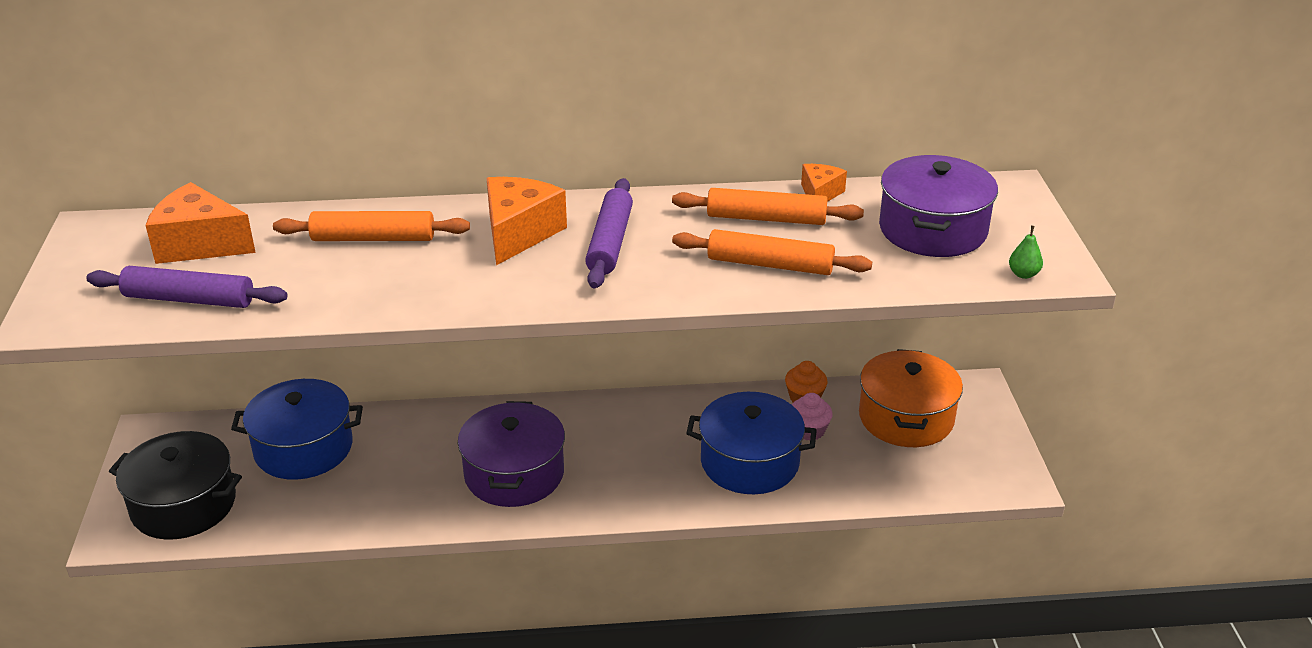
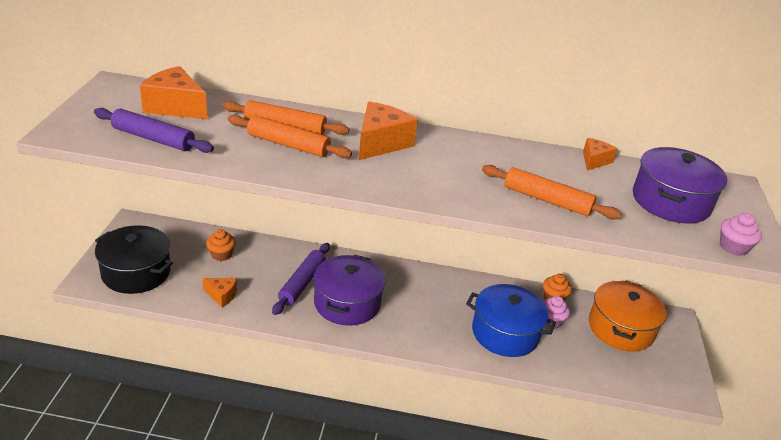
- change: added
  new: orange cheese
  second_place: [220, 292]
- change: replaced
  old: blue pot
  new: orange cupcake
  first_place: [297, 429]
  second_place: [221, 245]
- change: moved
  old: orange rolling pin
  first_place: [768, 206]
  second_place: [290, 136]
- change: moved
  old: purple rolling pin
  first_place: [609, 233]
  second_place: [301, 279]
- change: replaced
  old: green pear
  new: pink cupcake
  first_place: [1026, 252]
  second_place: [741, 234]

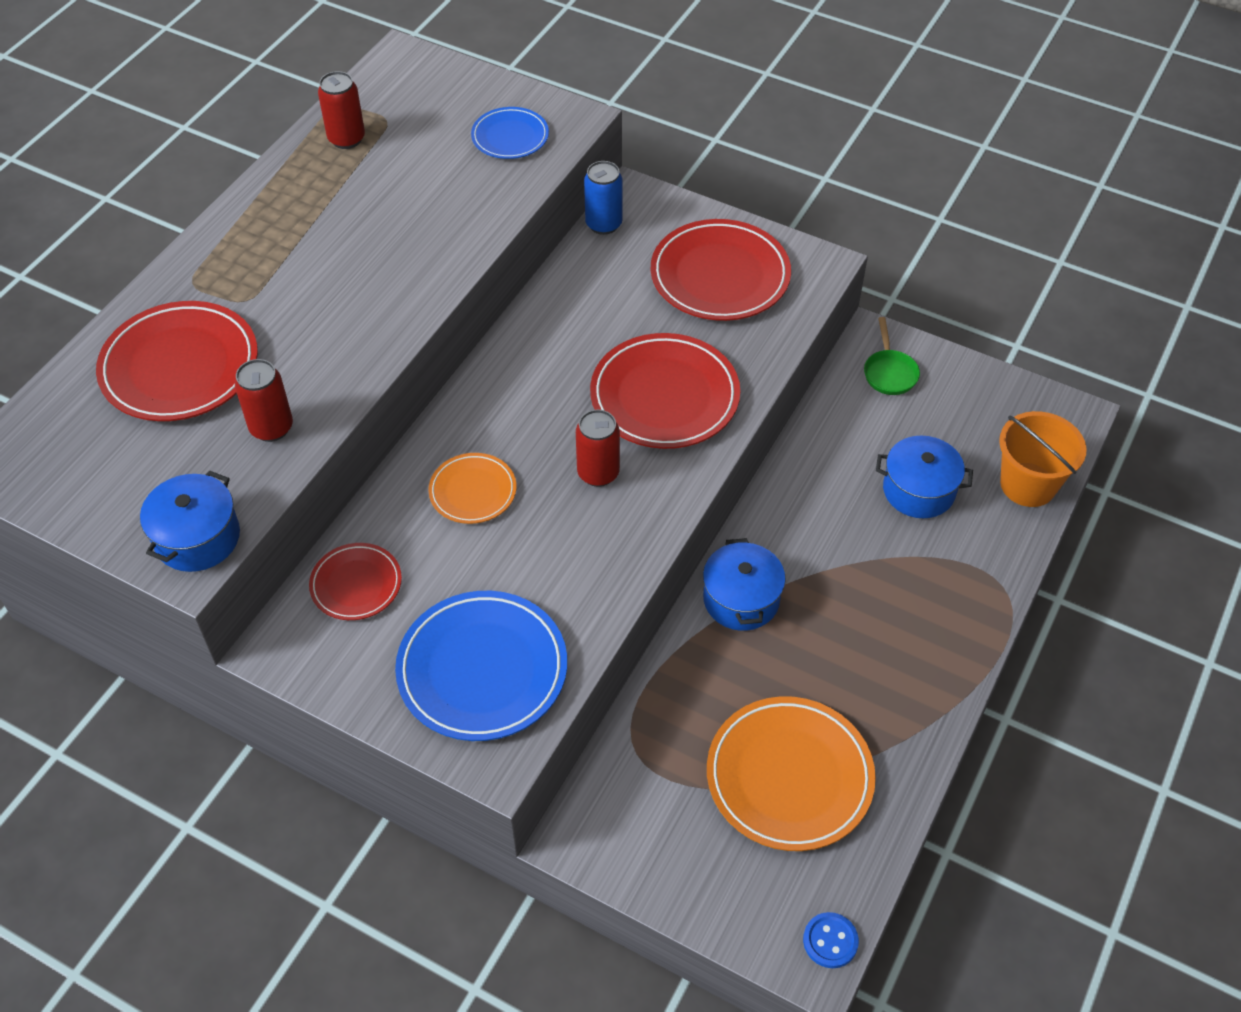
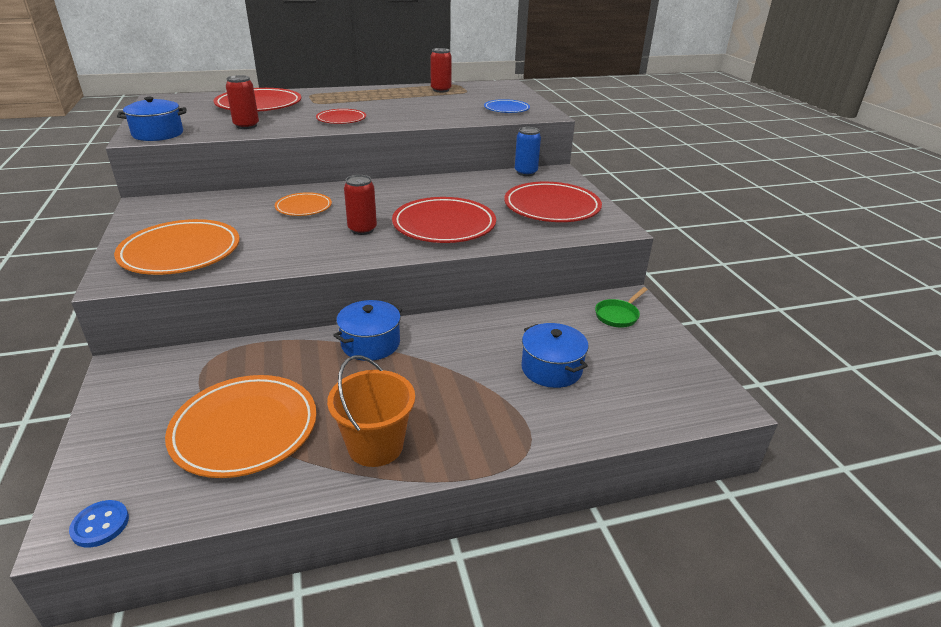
- change: recoloured
  old: blue plate
  new: orange plate
  first_place: [481, 666]
  second_place: [177, 247]
- change: moved
  old: red plate
  first_place: [355, 581]
  second_place: [341, 116]
- change: moved
  old: orange bucket
  first_place: [1043, 459]
  second_place: [371, 411]

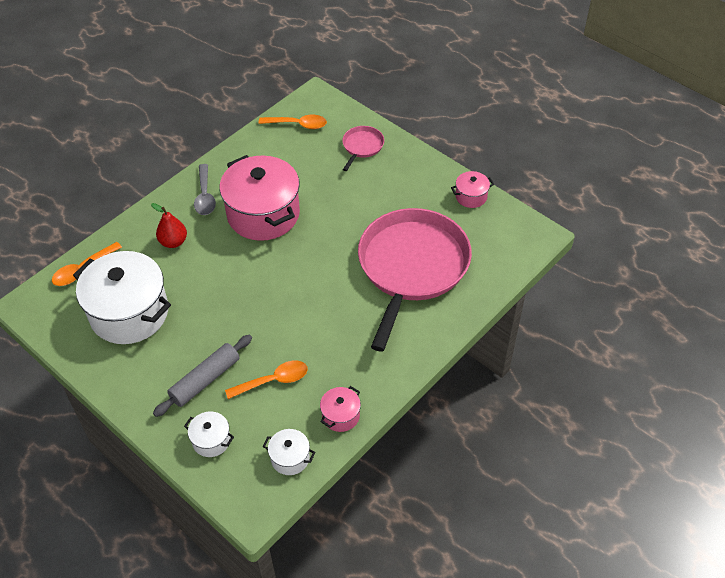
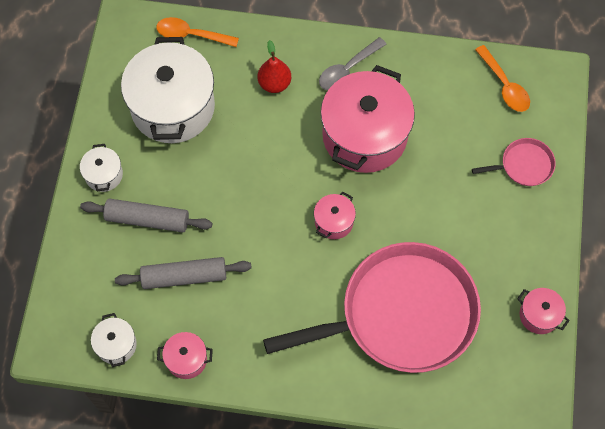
- change: moved
  old: white pot
  first_place: [209, 434]
  second_place: [101, 168]
- change: replaced
  old: orange spoon
  new: grey rolling pin
  first_place: [266, 380]
  second_place: [183, 273]
- change: added
  new: pink pot
  second_place: [335, 215]

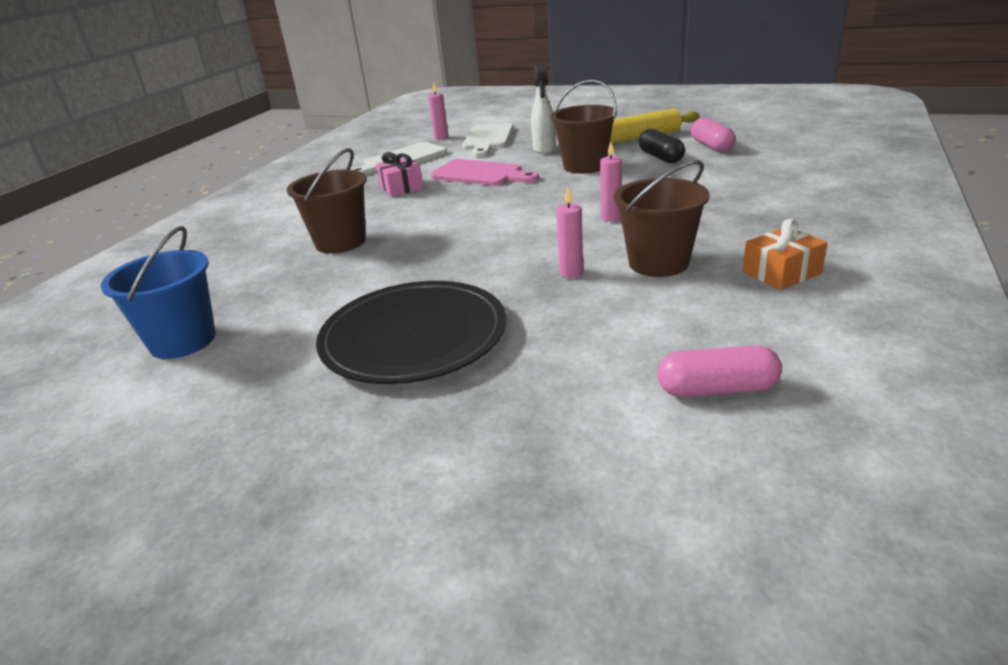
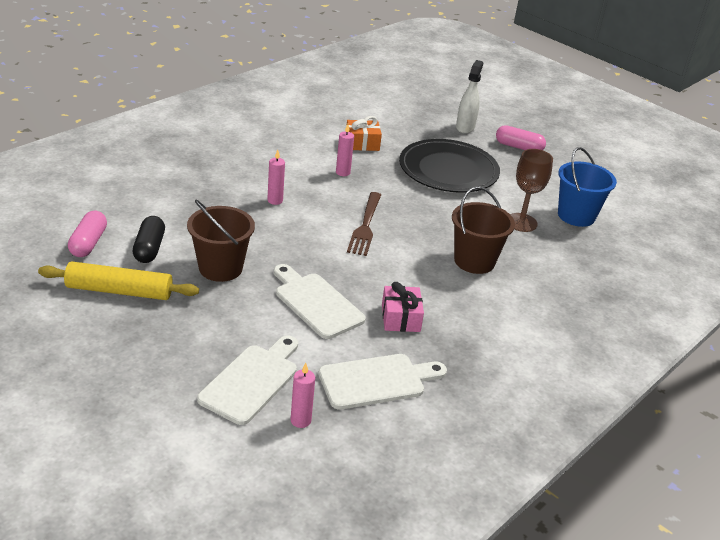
- change: recoloured
  old: pink cutting board
  new: white cutting board
  first_place: [485, 172]
  second_place: [320, 301]
- change: moved
  old: orange gift
  first_place: [785, 254]
  second_place: [364, 133]
- change: added
  new: brown fork
  second_place: [364, 224]
- change: moved
  old: white spray bottle
  first_place: [543, 108]
  second_place: [469, 97]
- change: moved
  old: pink capsule
  first_place: [719, 371]
  second_place: [521, 137]
- change: added
  new: brown goblet
  second_place: [531, 190]
- change: removed
  old: brown bucket
  first_place: [662, 218]

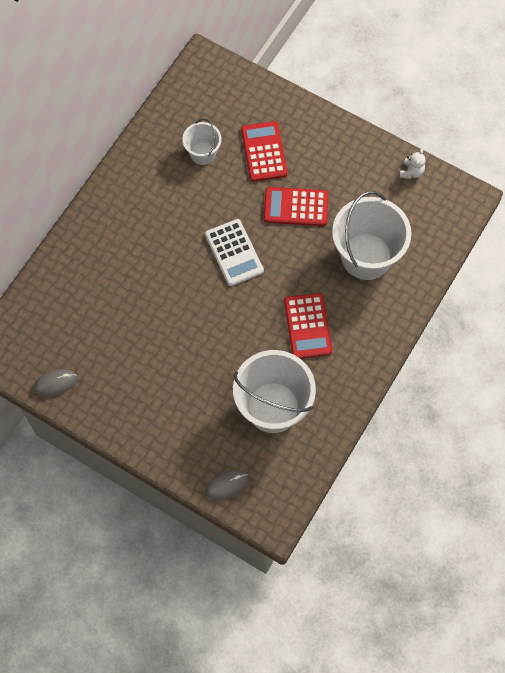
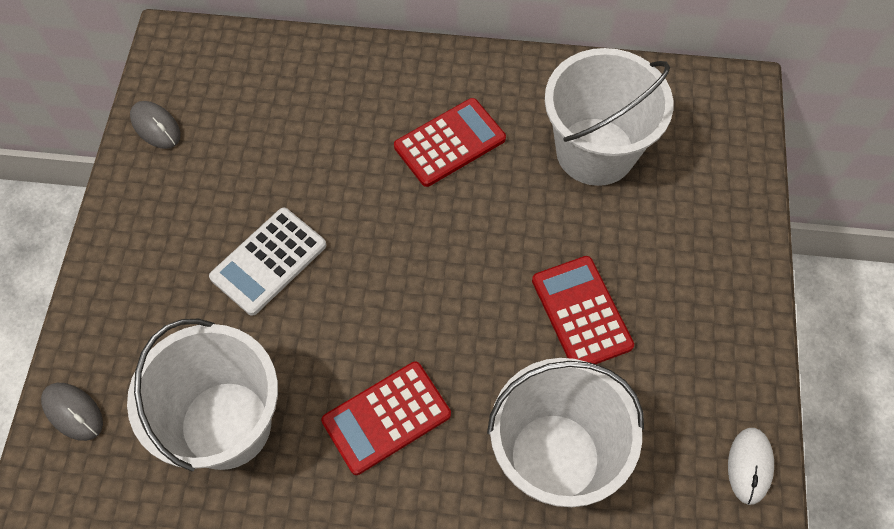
- change: moved
  old: white calculator
  first_place: [234, 252]
  second_place: [267, 261]
- change: moved
  old: red calculator
  first_place: [264, 151]
  second_place: [450, 142]
- change: resized
  old: white bucket
  first_place: [202, 142]
  second_place: [609, 117]
  factor: 1.91
- change: replaced
  old: white teddy bear
  new: white mouse
  first_place: [412, 164]
  second_place: [751, 466]

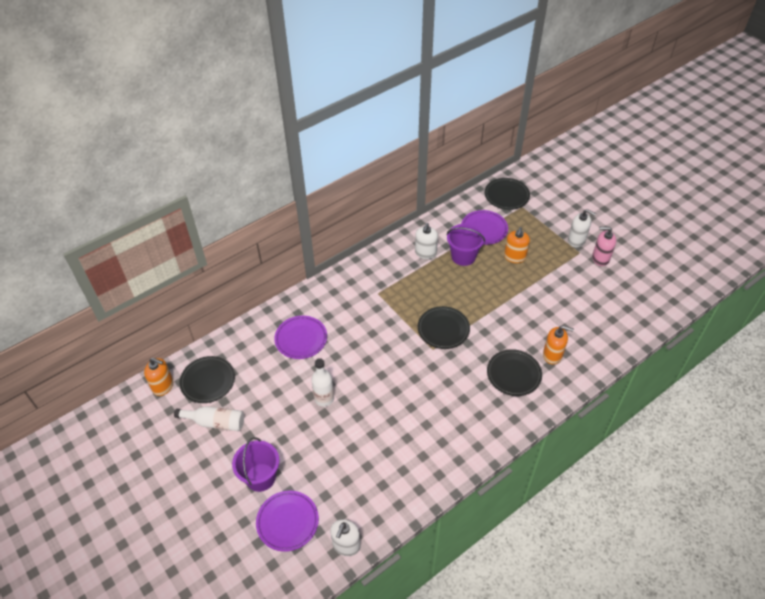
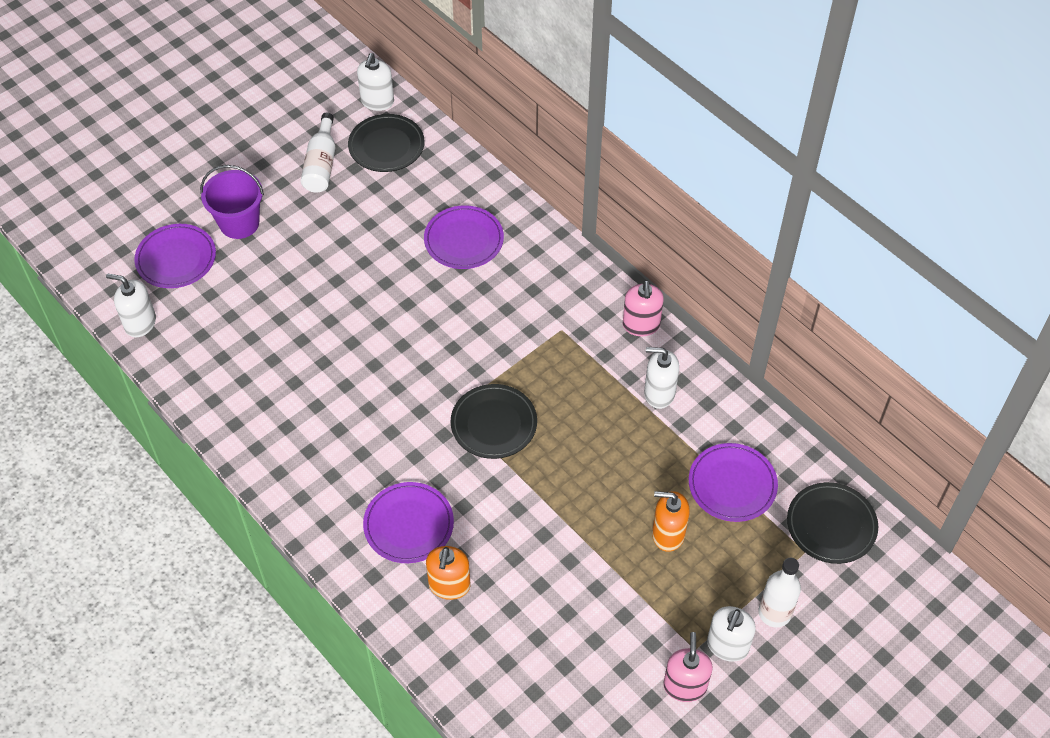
- change: recoloured
  old: orange soap dispenser
  new: white soap dispenser
  first_place: [158, 377]
  second_place: [375, 82]
- change: recoloured
  old: black plate
  new: purple plate
  first_place: [514, 372]
  second_place: [408, 522]
- change: added
  new: pink soap dispenser
  second_place: [643, 308]
- change: moved
  old: white bottle
  first_place: [322, 382]
  second_place: [779, 593]
- change: removed
  old: purple bucket
  first_place: [466, 245]

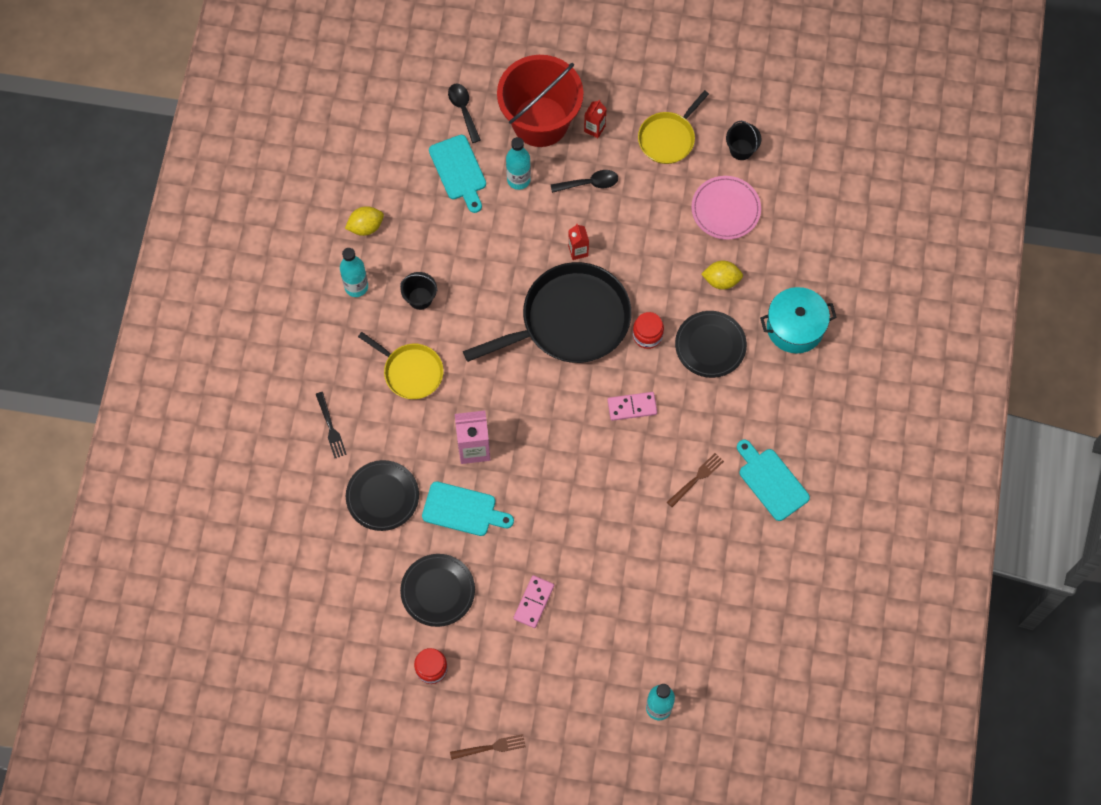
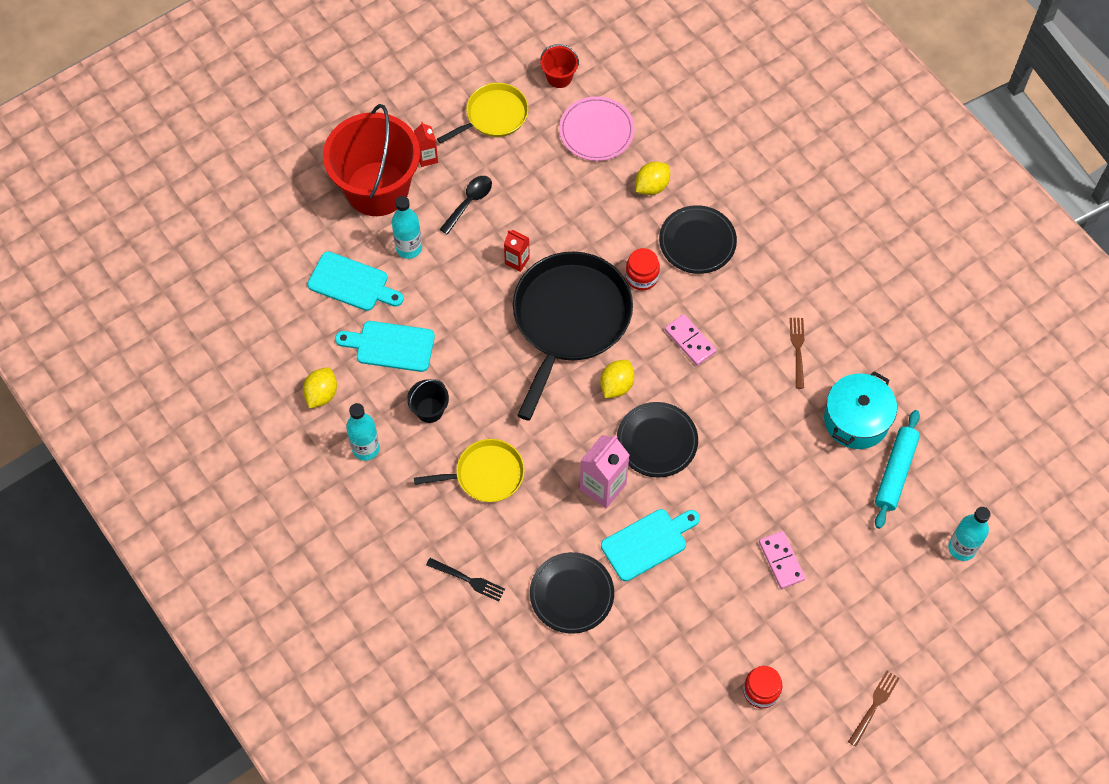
- change: moved
  old: turquoise cutting board
  first_place: [773, 480]
  second_place: [385, 346]
- change: turned
  old: yellow pan
  first_place: [673, 127]
  second_place: [482, 113]
  degrees: -120
- change: recoloured
  old: black bucket
  new: red bucket
  first_place: [743, 140]
  second_place: [559, 66]
- change: added
  new: yellow lemon
  second_place: [617, 379]
- change: moved
  old: black plate
  first_place: [437, 590]
  second_place: [657, 440]
- change: turned
  old: pink domino
  first_place: [632, 406]
  second_place: [690, 340]
  degrees: -75
- change: moved
  old: turquoise pot
  first_place: [798, 320]
  second_place: [860, 410]
- change: added
  new: turquoise rolling pin
  second_place: [897, 469]
- change: removed
  old: black spoon
  first_place: [464, 113]

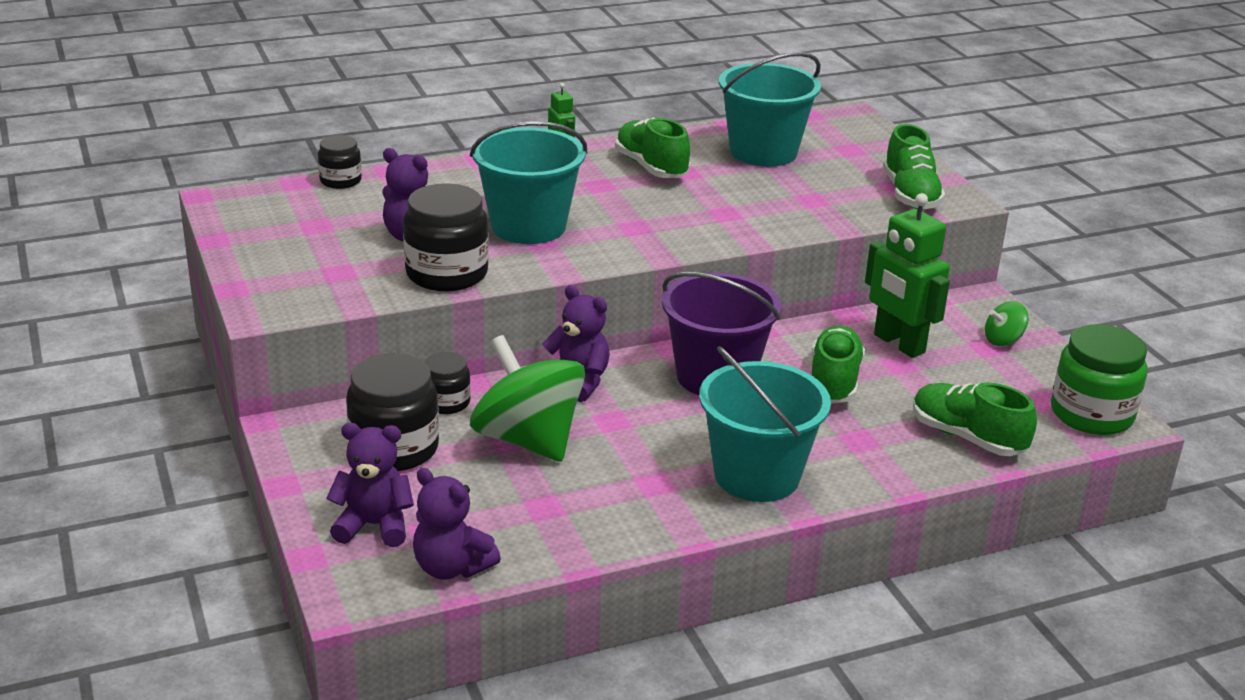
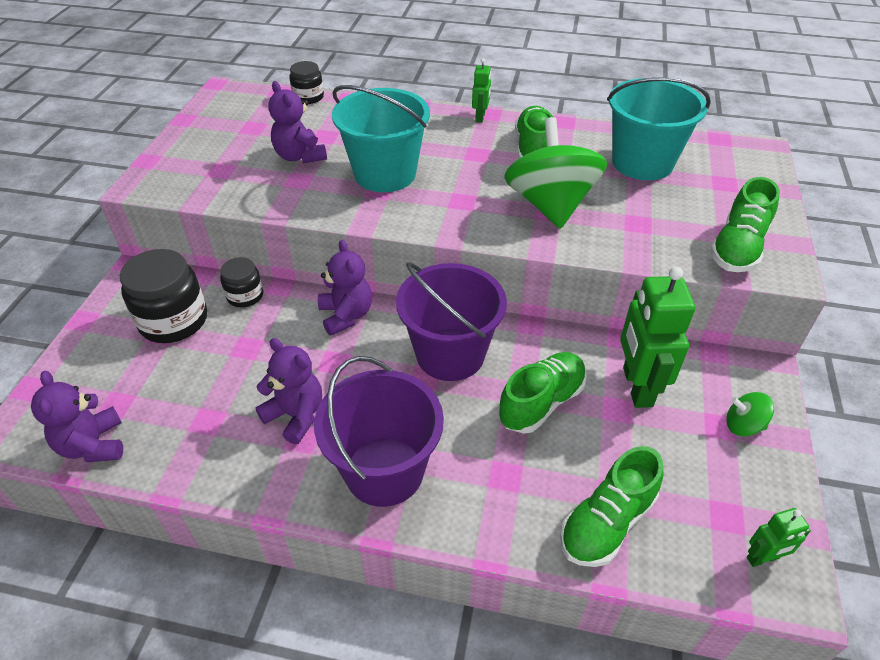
- change: moved
  old: purple teddy bear
  first_place: [370, 485]
  second_place: [288, 391]
- change: recoloured
  old: turquoise bucket
  new: purple bucket
  first_place: [765, 424]
  second_place: [379, 431]
- change: moved
  old: green spinning top
  first_place: [527, 398]
  second_place: [555, 173]
- change: turned
  old: green shoe
  first_place: [975, 419]
  second_place: [611, 506]
  degrees: -120
- change: replaced
  old: green jar
  new: green robot
  first_place: [1099, 379]
  second_place: [779, 537]
- change: removed
  old: black jar
  first_place: [446, 237]

